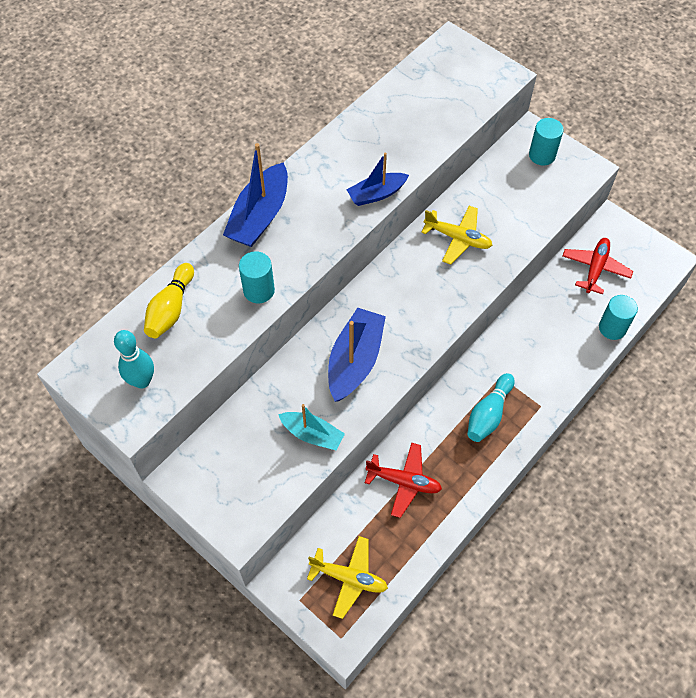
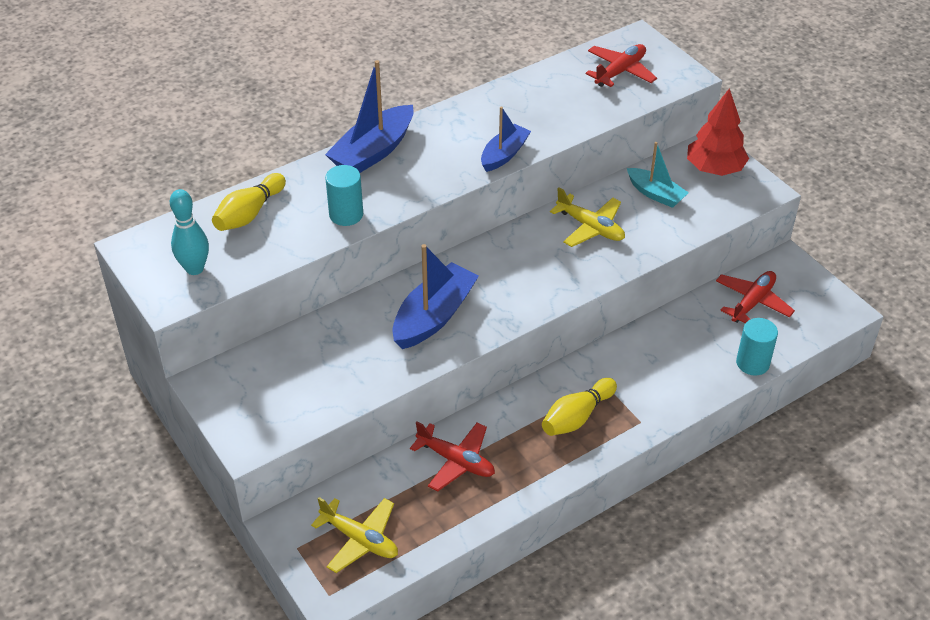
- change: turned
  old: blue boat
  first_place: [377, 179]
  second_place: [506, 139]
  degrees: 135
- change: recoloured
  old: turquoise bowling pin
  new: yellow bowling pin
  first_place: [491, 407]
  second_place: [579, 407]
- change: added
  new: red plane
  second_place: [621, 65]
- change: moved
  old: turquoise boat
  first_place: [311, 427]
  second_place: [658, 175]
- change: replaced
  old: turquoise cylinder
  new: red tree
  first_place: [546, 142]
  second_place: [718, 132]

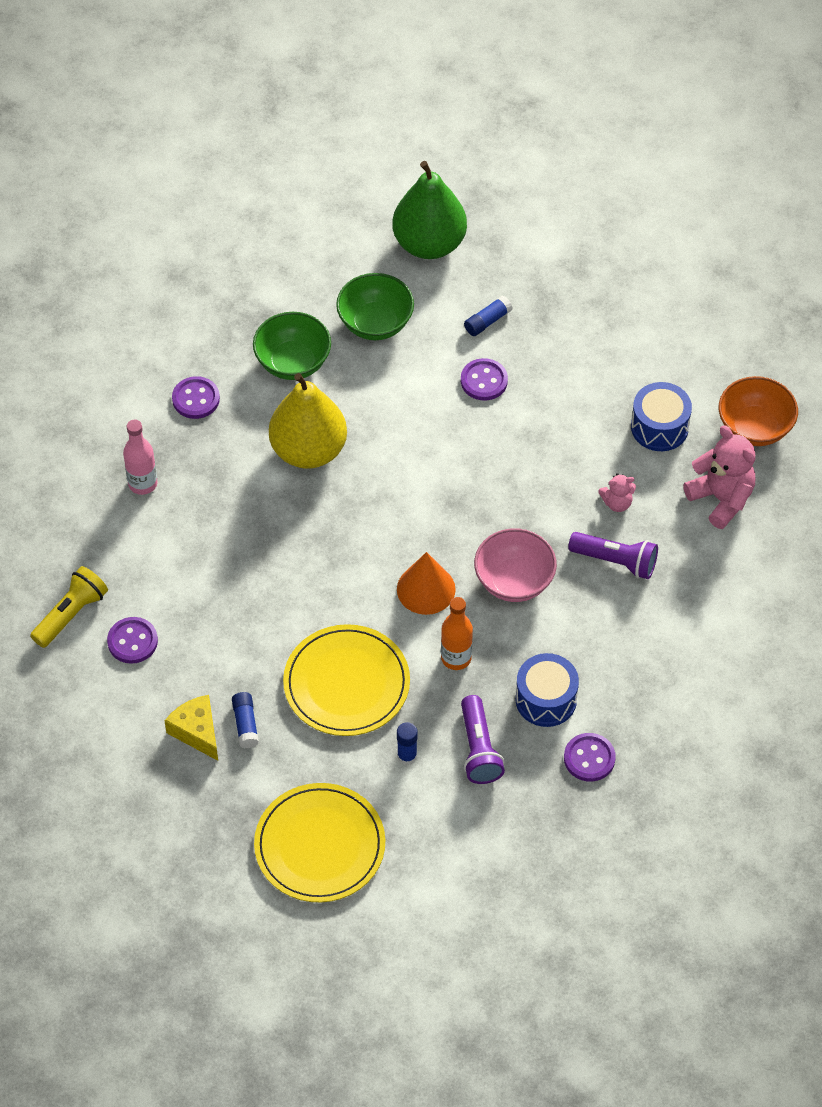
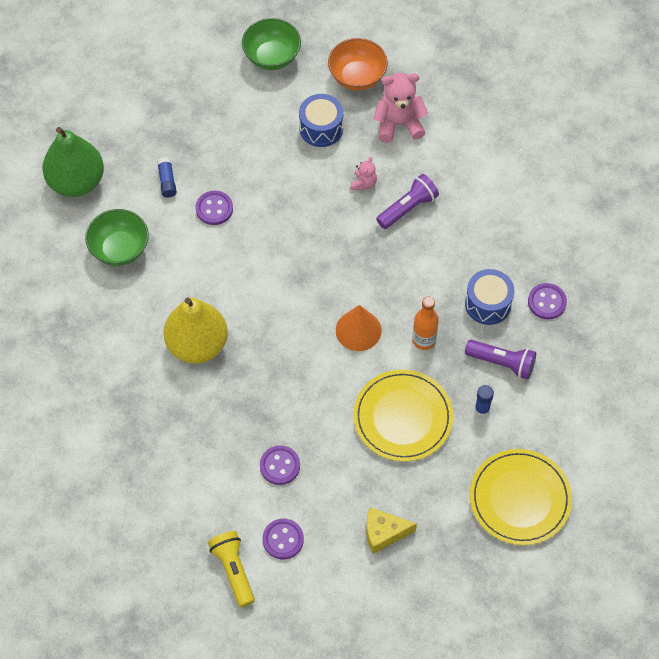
- change: moved
  old: green bowl
  first_place: [292, 346]
  second_place: [271, 44]
- change: moved
  old: purple button
  first_place: [196, 397]
  second_place: [280, 465]
- change: removed
  old: pink bottle
  first_place: [140, 457]
- change: removed
  old: blue glue stick
  first_place: [245, 720]
- change: removed
  old: pink bowl
  first_place: [515, 565]

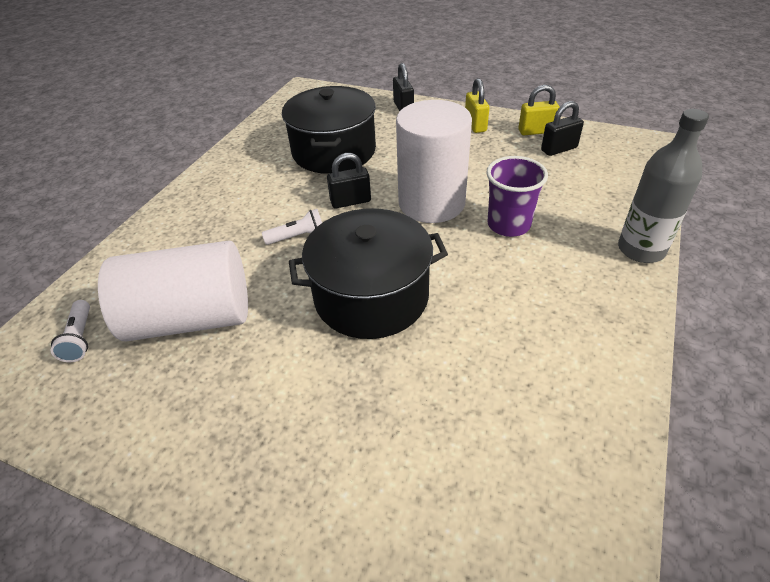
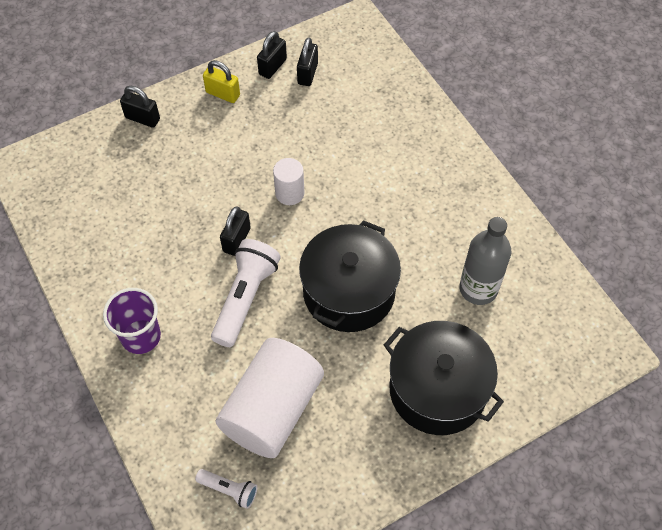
- change: moved
  old: purple cup
  first_place: [517, 196]
  second_place: [132, 321]
- change: resized
  old: white flashlight
  first_place: [292, 227]
  second_place: [246, 293]
  factor: 1.92
- change: recoloured
  old: yellow padlock
  new: black padlock
  first_place: [539, 110]
  second_place: [272, 55]
- change: resized
  old: white cylinder
  first_place: [434, 161]
  second_place: [288, 181]
  factor: 0.49
- change: moved
  old: black pot
  first_place: [329, 130]
  second_place: [444, 378]
- change: moved
  old: grey bottle
  first_place: [663, 186]
  second_place: [485, 261]

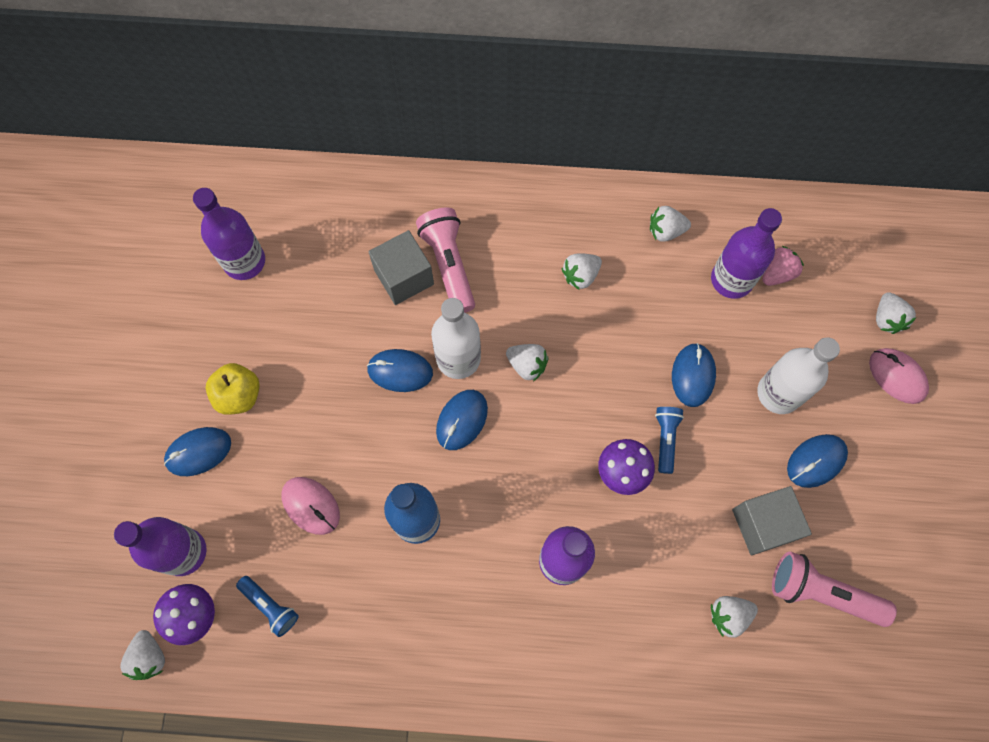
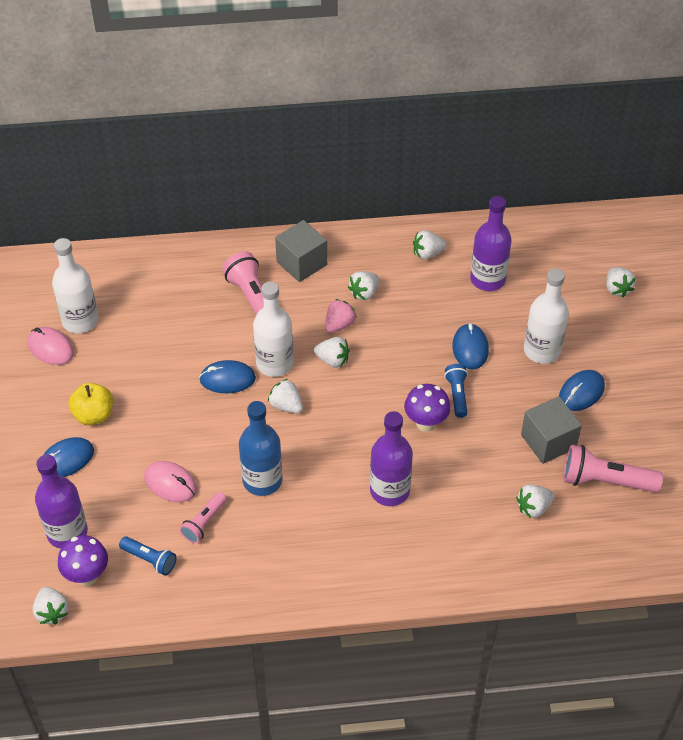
- change: moved
  old: pink mouse
  first_place: [899, 376]
  second_place: [50, 346]
- change: recoloured
  old: purple bottle
  new: white bottle
  first_place: [229, 234]
  second_place: [75, 285]
- change: added
  new: pink flashlight
  second_place: [203, 517]
- change: replaced
  old: blue mouse
  new: white strawberry
  first_place: [462, 420]
  second_place: [285, 396]
- change: moved
  old: grey cube
  first_place: [401, 267]
  second_place: [301, 251]
- change: moved
  old: pink strawberry
  first_place: [783, 266]
  second_place: [341, 316]

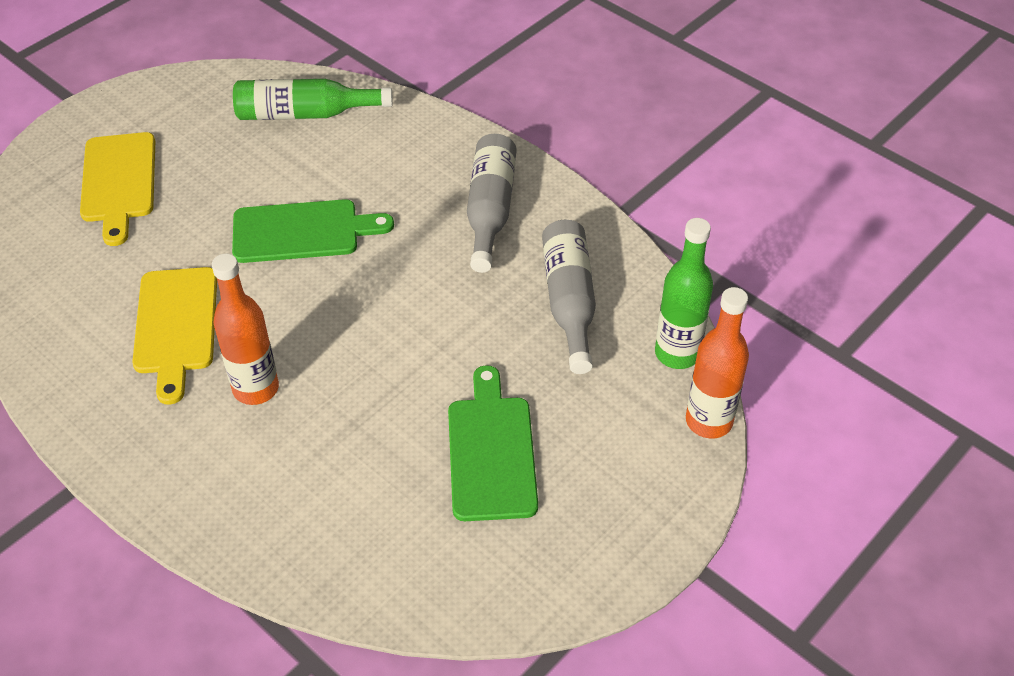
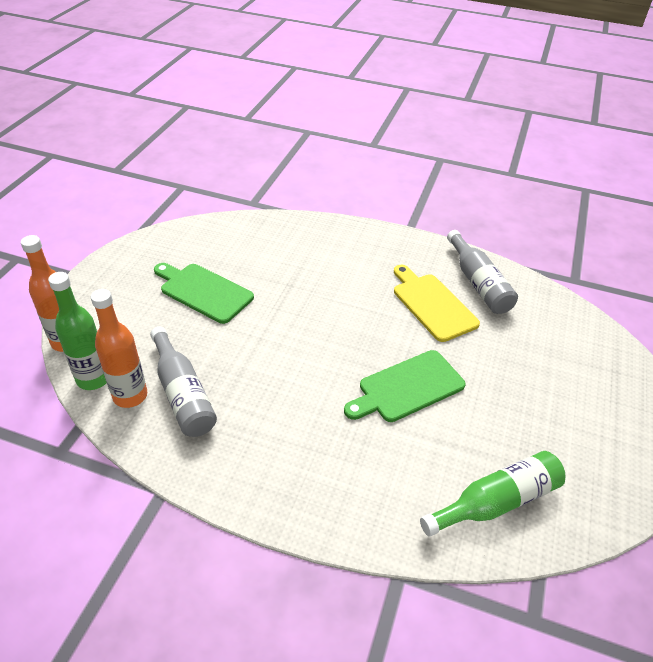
- change: moved
  old: orange bottle
  first_place: [245, 329]
  second_place: [119, 348]
- change: turned
  old: green cutting board
  first_place: [493, 443]
  second_place: [204, 293]
  degrees: 150
- change: moved
  old: grey bottle
  first_place: [491, 203]
  second_place: [482, 272]
- change: removed
  old: yellow cutting board
  first_place: [117, 189]

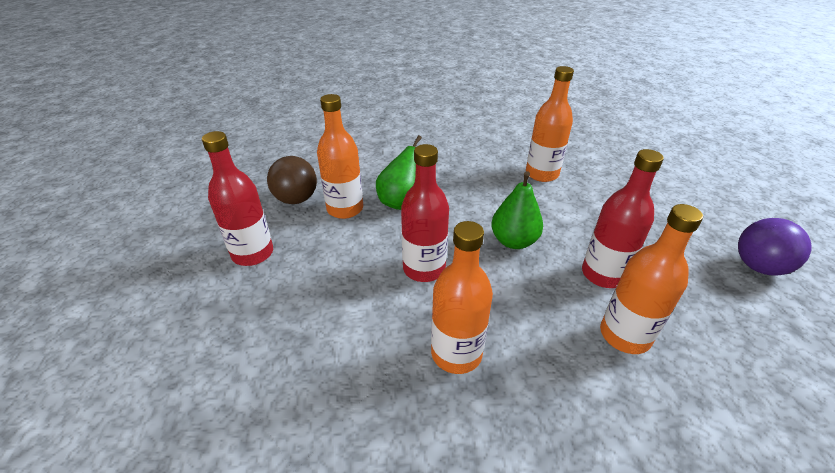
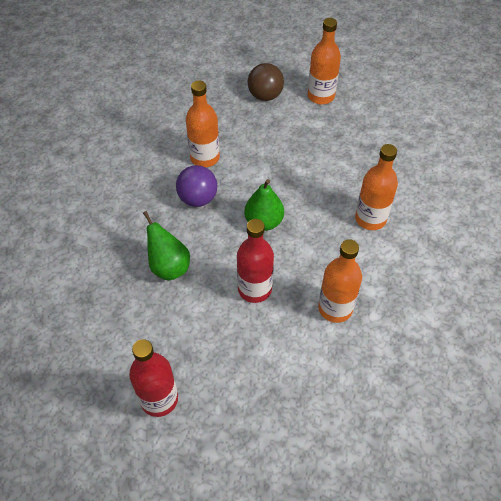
- change: moved
  old: purple ball
  first_place: [774, 247]
  second_place: [196, 186]
- change: moved
  old: brown ball
  first_place: [292, 180]
  second_place: [266, 82]
- change: moved
  old: orange bottle
  first_place: [340, 156]
  second_place: [324, 61]
- change: removed
  old: red bottle
  first_place: [623, 218]

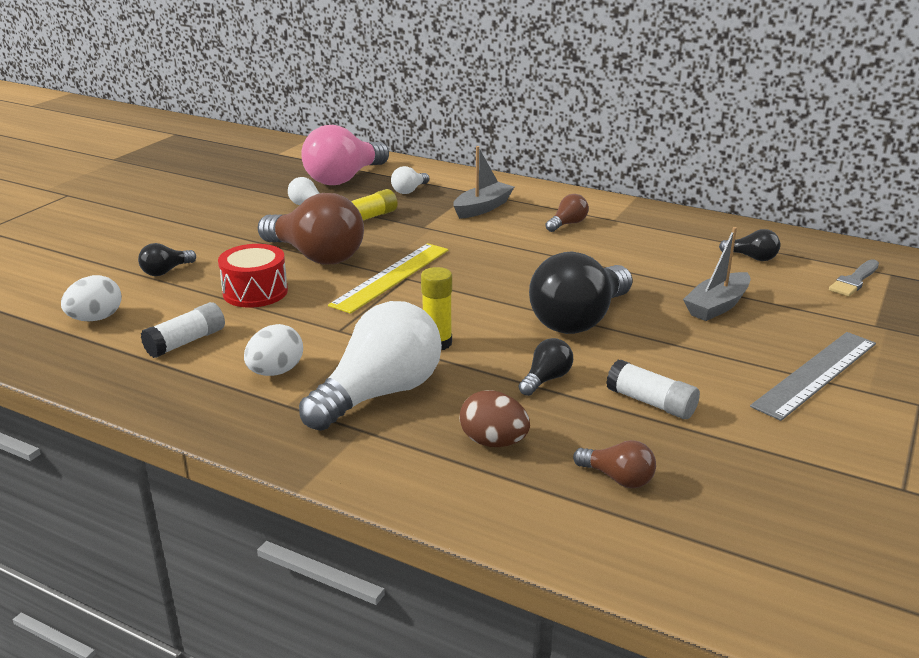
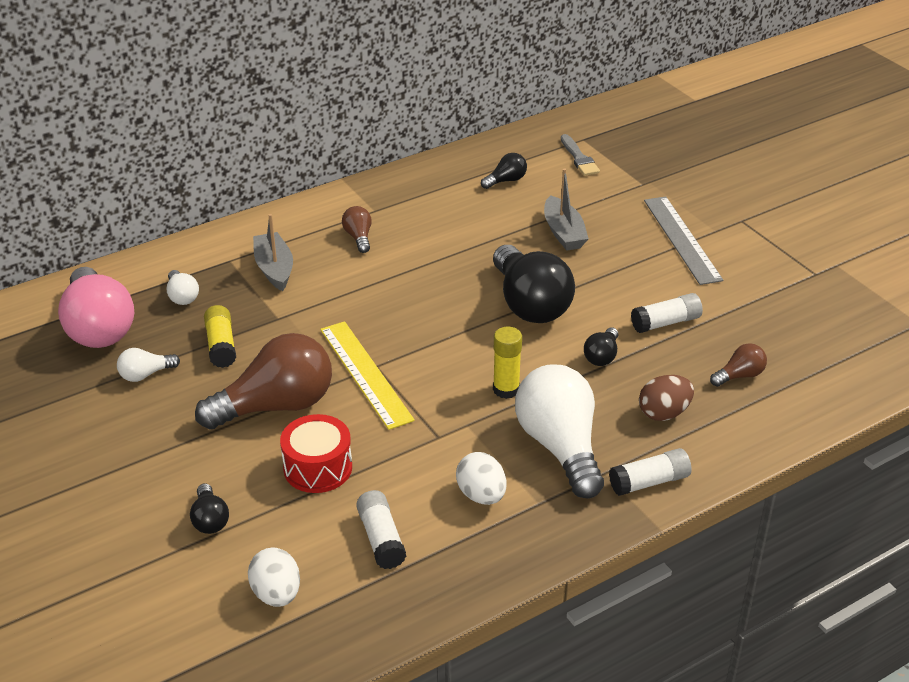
- change: turned
  old: black light bulb
  first_place: [546, 367]
  second_place: [601, 346]
  degrees: -135
- change: added
  new: white glue stick
  second_place: [650, 472]

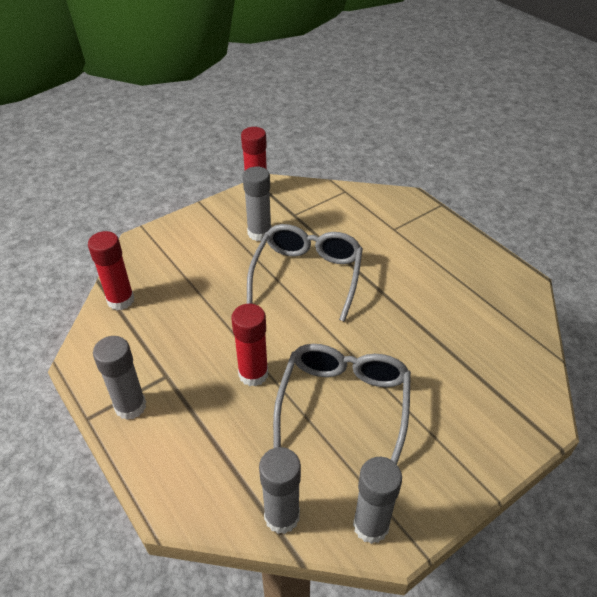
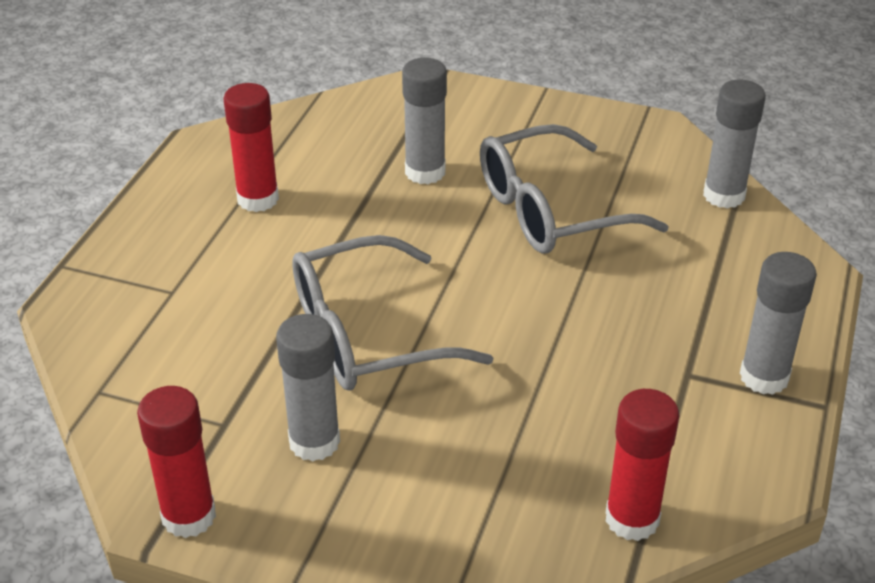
- change: moved
  old: red glue stick
  first_place: [250, 345]
  second_place: [251, 147]
- change: moved
  old: grey glue stick
  first_place: [377, 500]
  second_place: [424, 121]

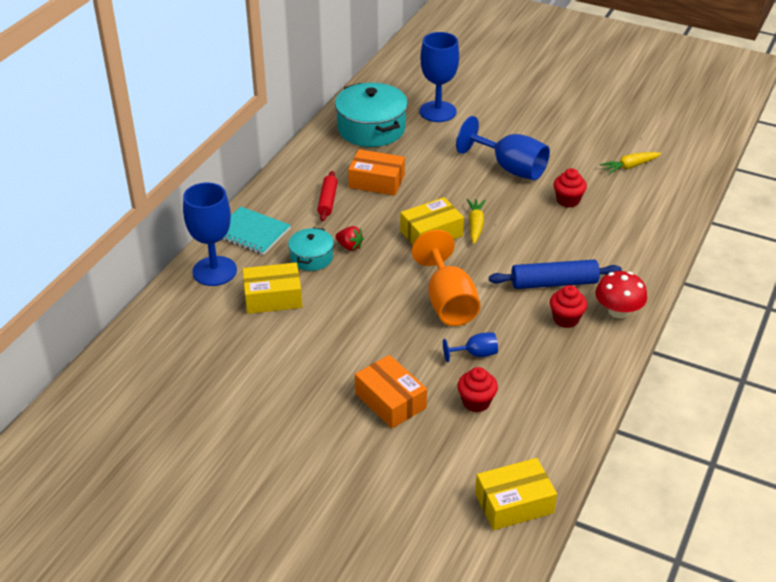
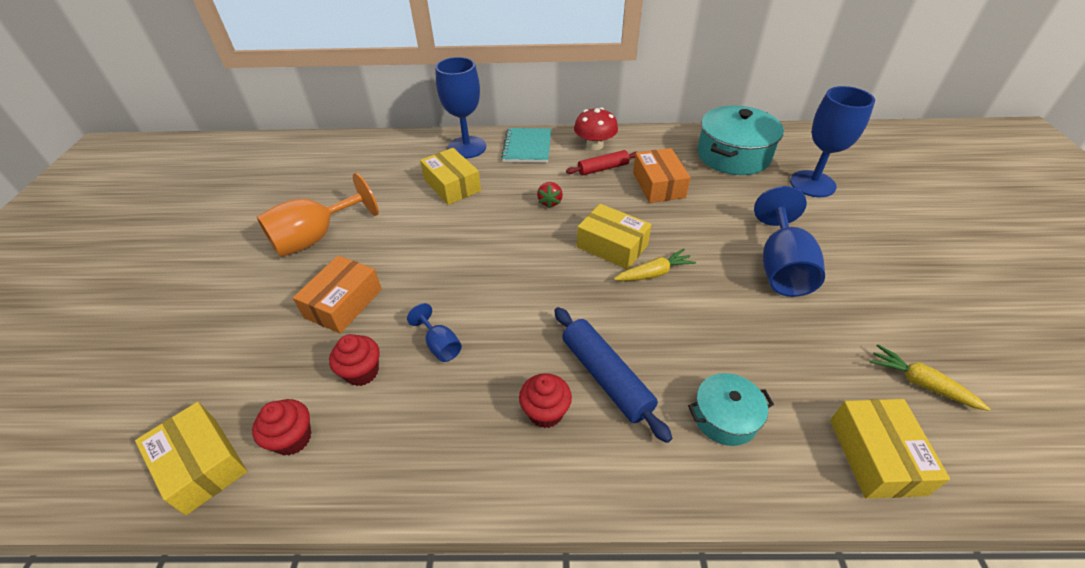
- change: moved
  old: red cupcake
  first_place: [570, 187]
  second_place: [281, 427]
- change: moved
  old: orange goblet
  first_place: [445, 278]
  second_place: [318, 215]
- change: moved
  old: red mushroom
  first_place: [621, 294]
  second_place: [596, 128]
- change: moved
  old: turquoise pot
  first_place: [311, 249]
  second_place: [731, 409]
- change: added
  new: yellow box
  second_place: [890, 449]

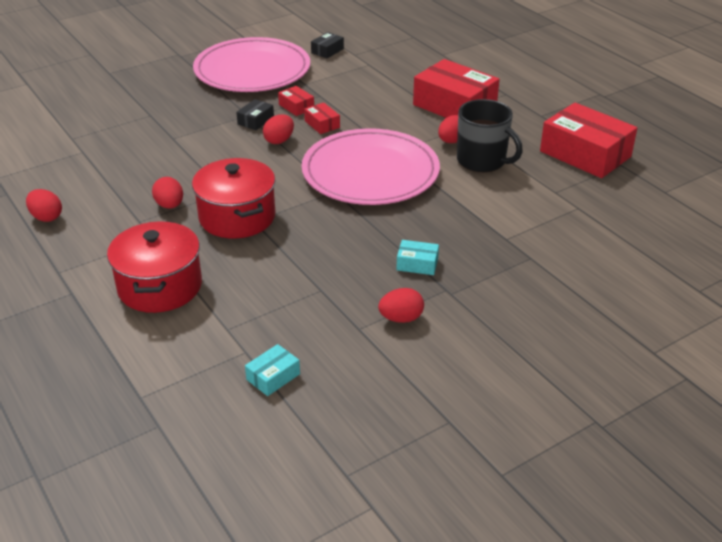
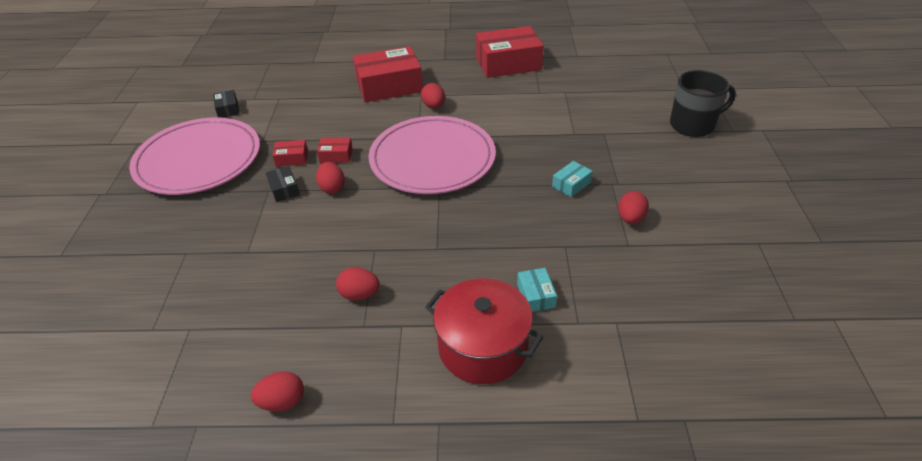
- change: moved
  old: turquoise box
  first_place: [272, 370]
  second_place: [537, 290]
- change: moved
  old: black mug
  first_place: [490, 135]
  second_place: [703, 103]
- change: removed
  old: red pot
  first_place: [233, 198]

